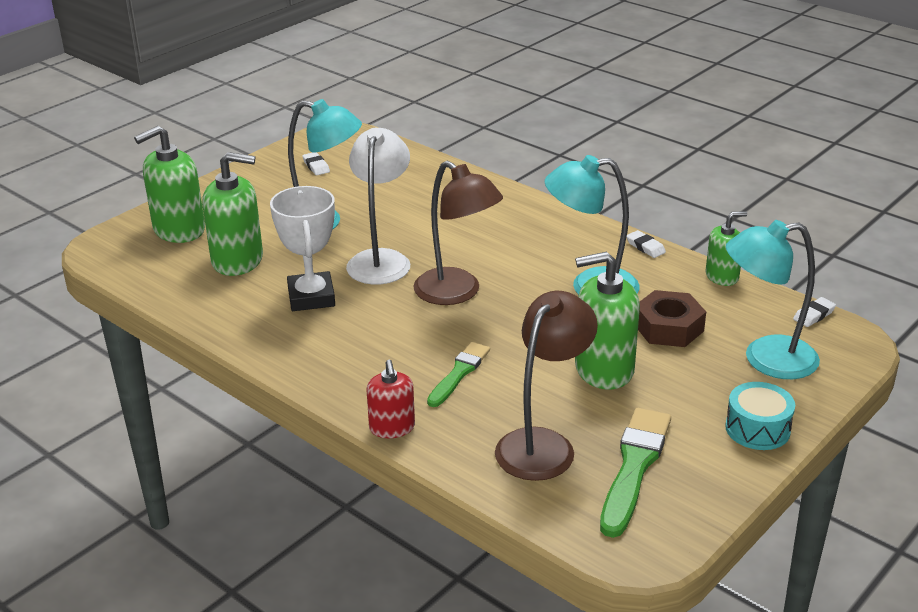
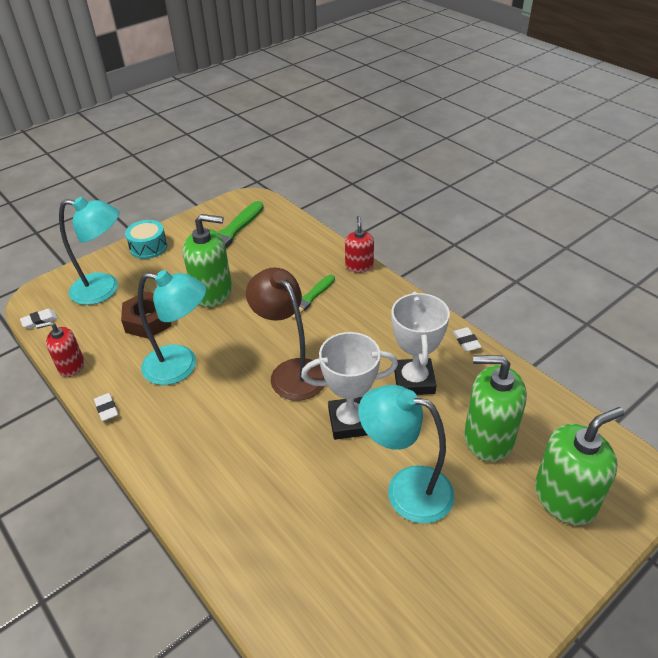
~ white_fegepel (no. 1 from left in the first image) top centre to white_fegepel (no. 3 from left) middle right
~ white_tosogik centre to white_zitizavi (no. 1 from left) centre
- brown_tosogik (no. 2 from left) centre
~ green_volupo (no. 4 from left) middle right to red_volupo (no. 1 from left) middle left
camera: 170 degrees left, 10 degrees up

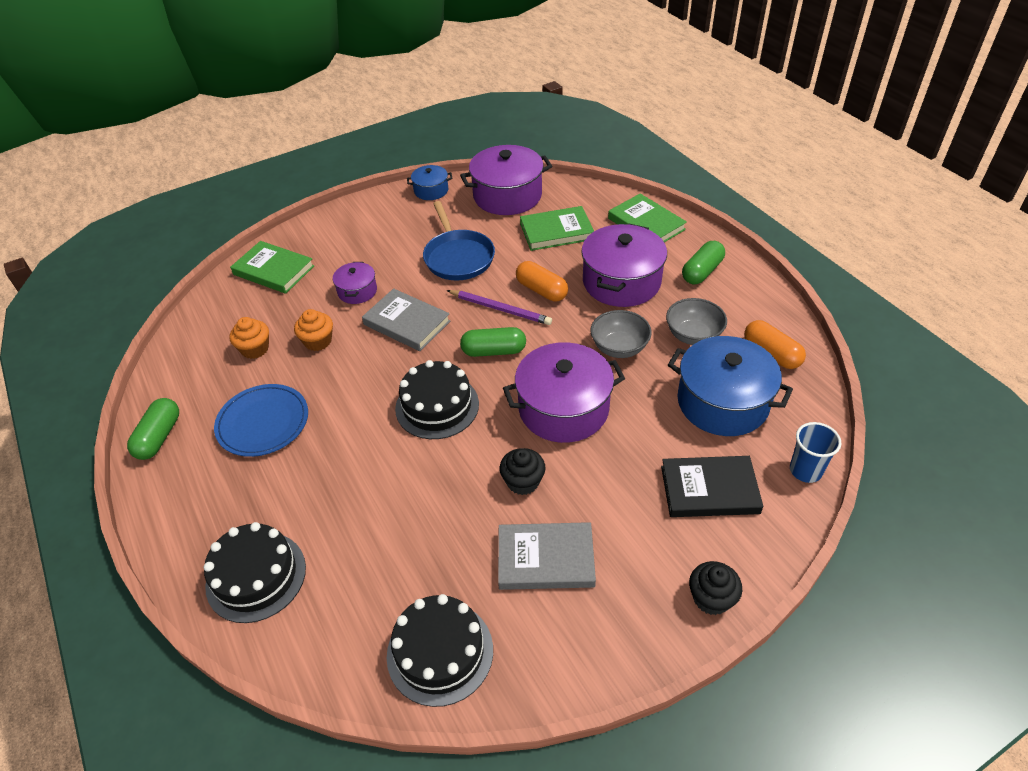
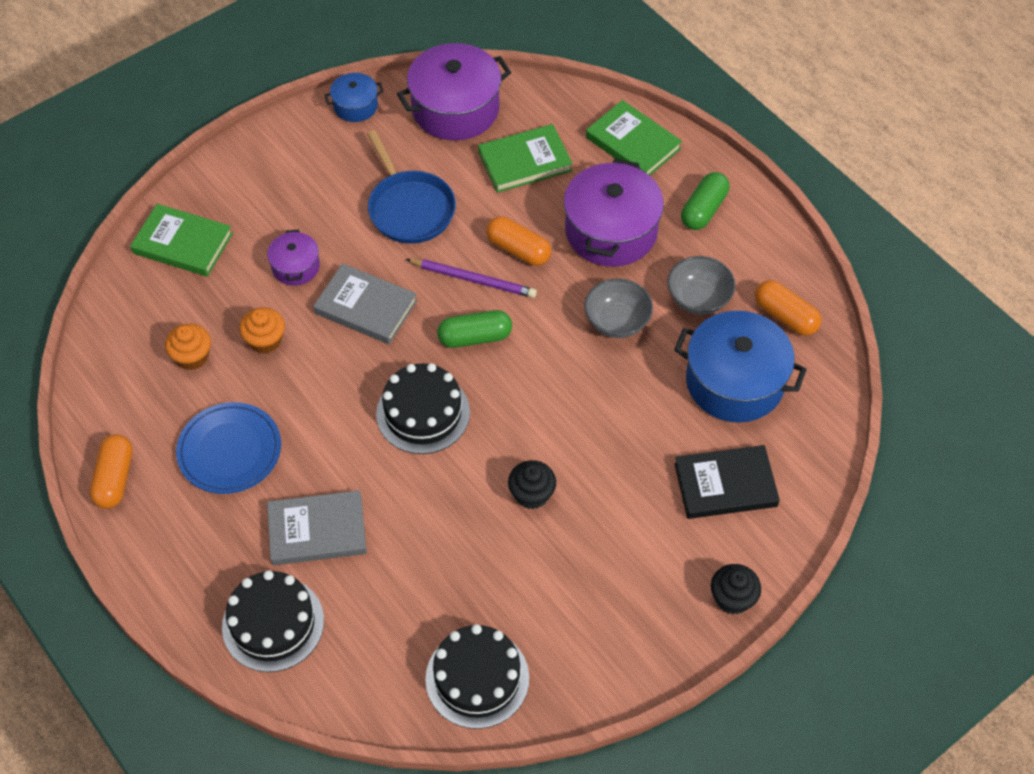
~ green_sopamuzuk (no. 1 from left) middle left to orange_sopamuzuk (no. 1 from left) middle left
~ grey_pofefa (no. 2 from left in the first image) bottom centre to grey_pofefa (no. 1 from left) bottom left
- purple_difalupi (no. 3 from left) centre
- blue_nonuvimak middle right
camera: 10 degrees left, 10 degrees up

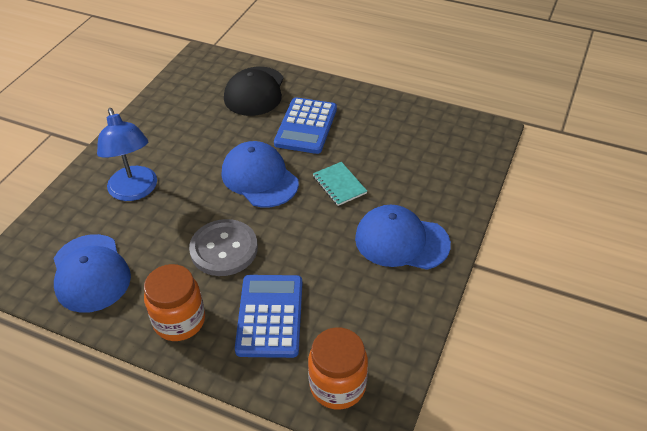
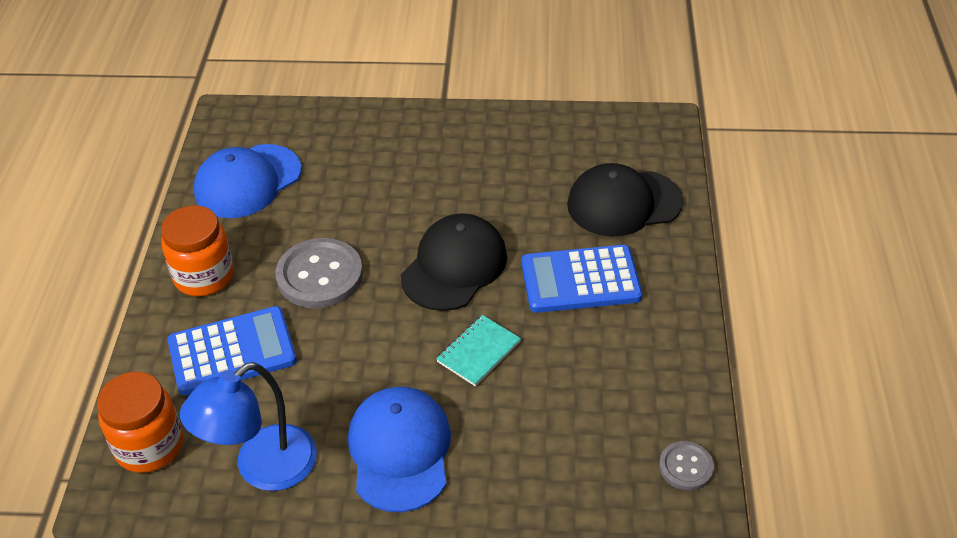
~ blue_tosogik middle left to bottom left
~ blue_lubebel (no. 2 from left) centre to black_lubebel (no. 1 from left) centre
+ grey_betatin (no. 2 from left) bottom right
camera: 70 degrees right, 0 degrees up

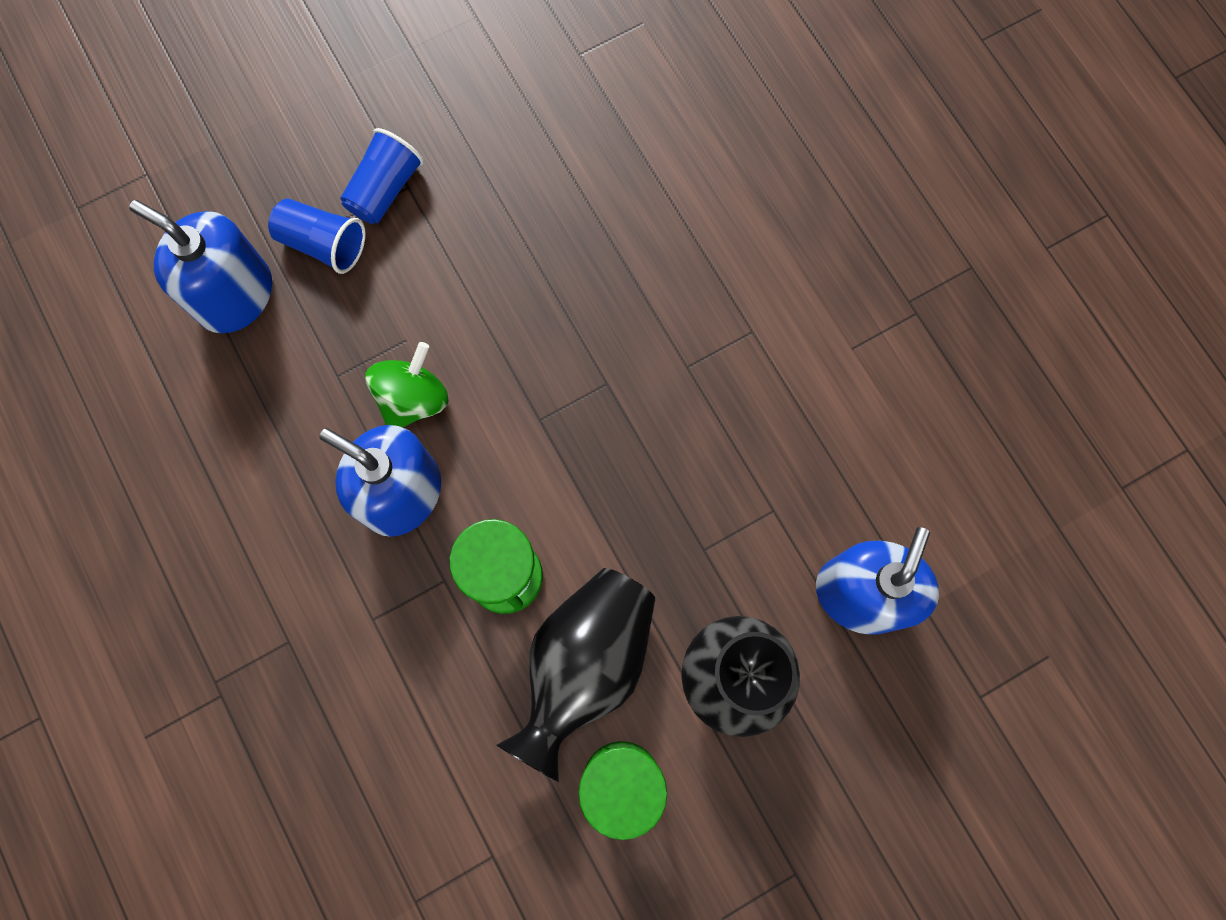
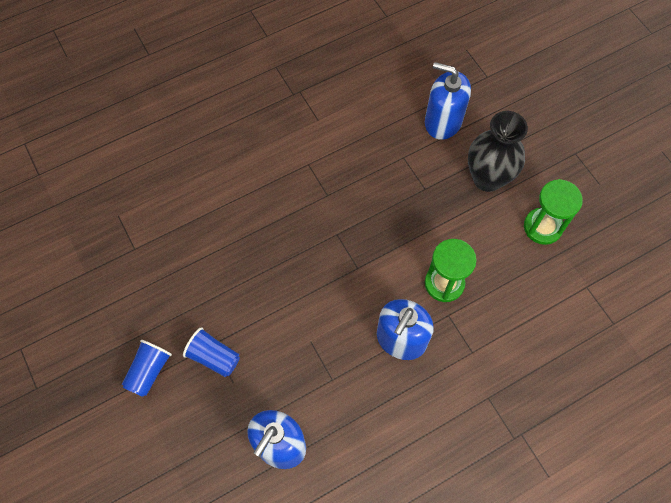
~ blue_nonuvimak (no. 1 from left) top left to bottom left
- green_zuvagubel middle left
- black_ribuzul (no. 1 from left) bottom centre
camera: 90 degrees left, 10 degrees down

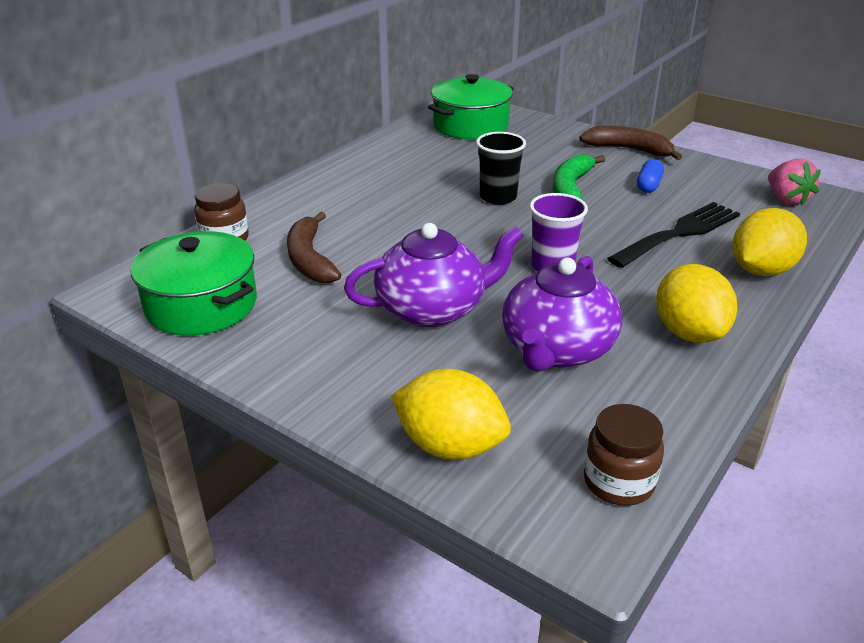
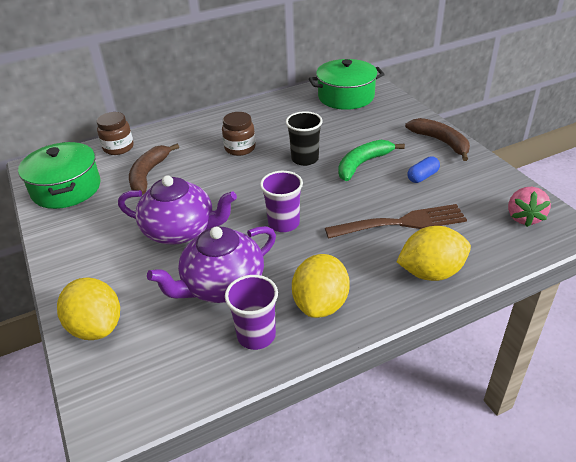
~ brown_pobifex (no. 2 from left) bottom right to top centre
~ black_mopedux middle right to brown_mopedux middle right
+ purple_nonuvimak (no. 1 from left) bottom centre
camera: 30 degrees right, 5 degrees up

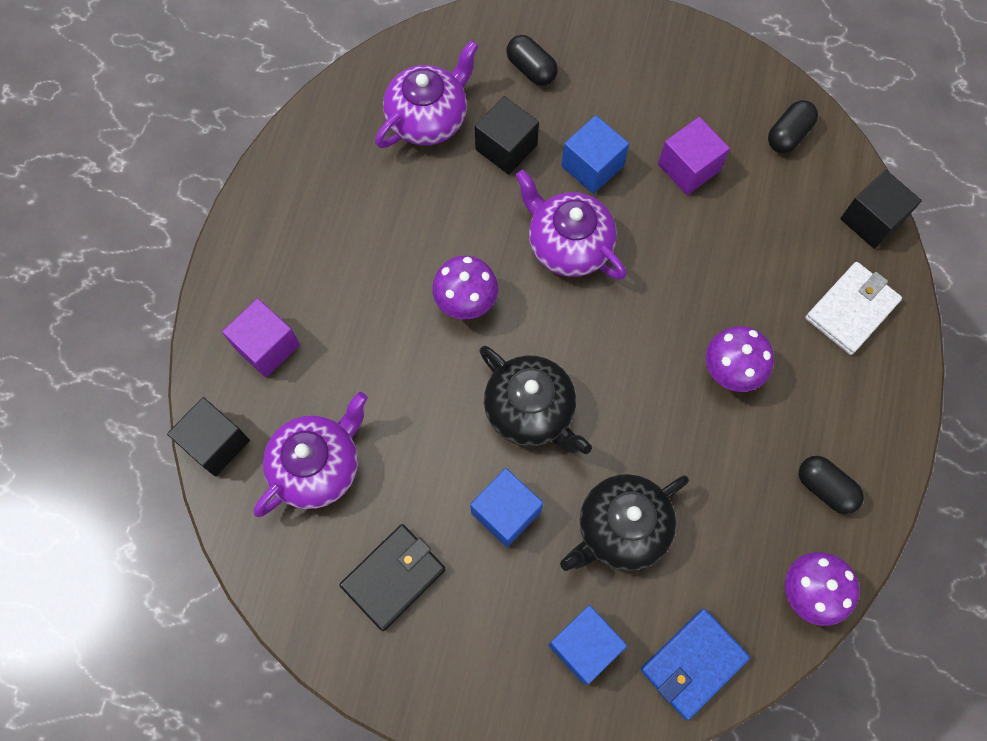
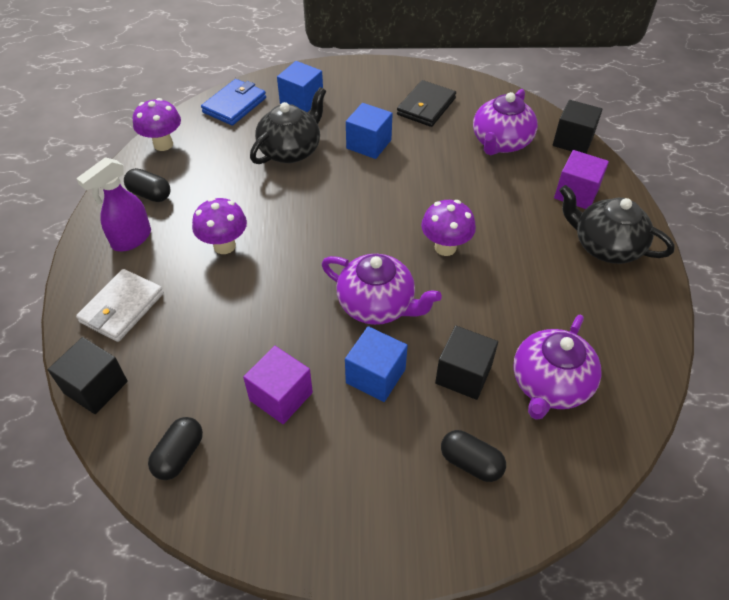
~ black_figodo (no. 1 from left in the first image) centre to black_figodo (no. 2 from left) middle right
+ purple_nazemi middle left
camera: 165 degrees right, 20 degrees down

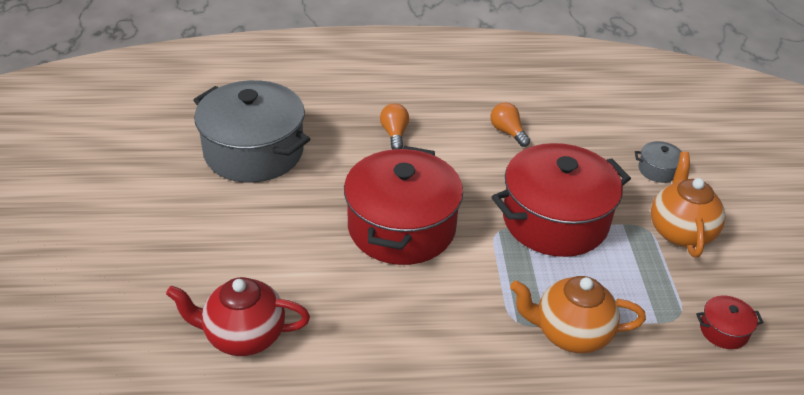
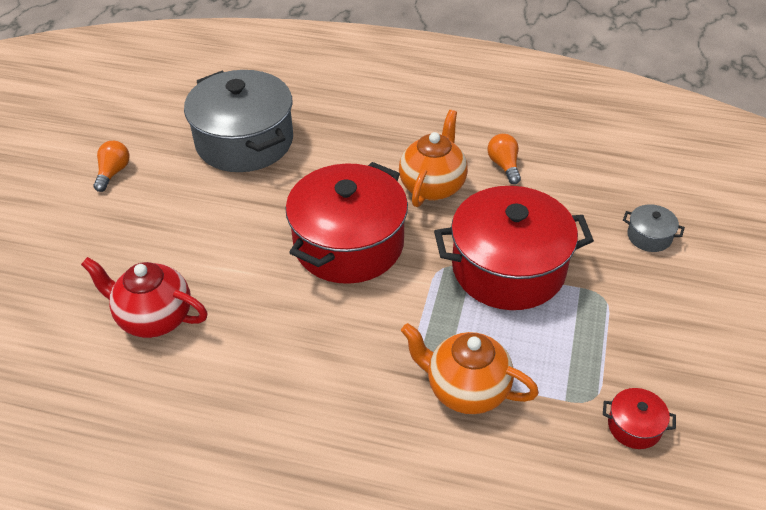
~ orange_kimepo (no. 1 from left) top centre to top left
~ orange_figodo (no. 2 from left in the first image) middle right to orange_figodo (no. 1 from left) top centre
camera: 20 degrees right, 5 degrees up

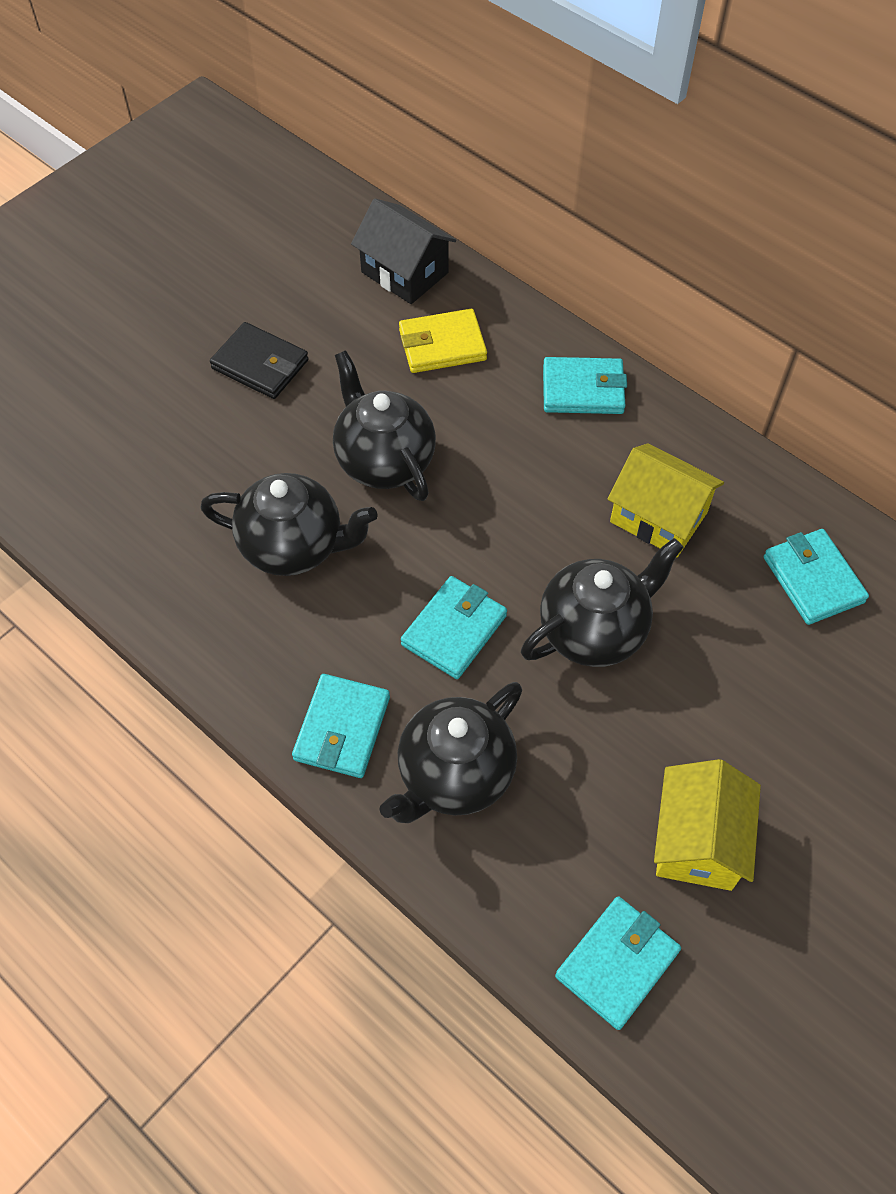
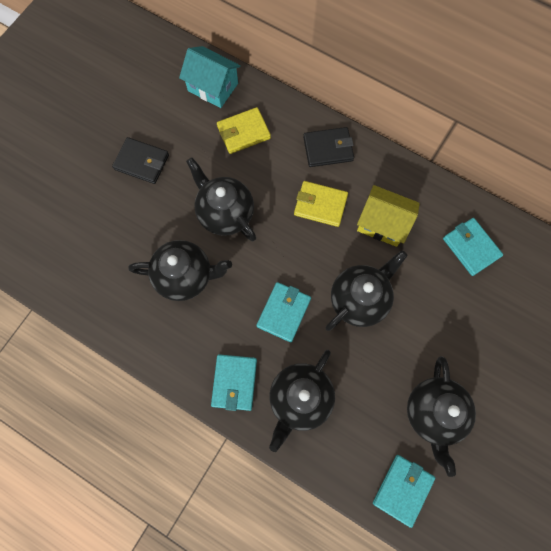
~ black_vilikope top centre to turquoise_vilikope top centre
~ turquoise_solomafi (no. 3 from left) top centre to black_solomafi (no. 2 from left) top centre
~ yellow_vilikope (no. 2 from left) bottom right to black_figodo (no. 5 from left) bottom right
+ yellow_solomafi (no. 2 from left) centre
camera: 10 degrees left, 15 degrees up

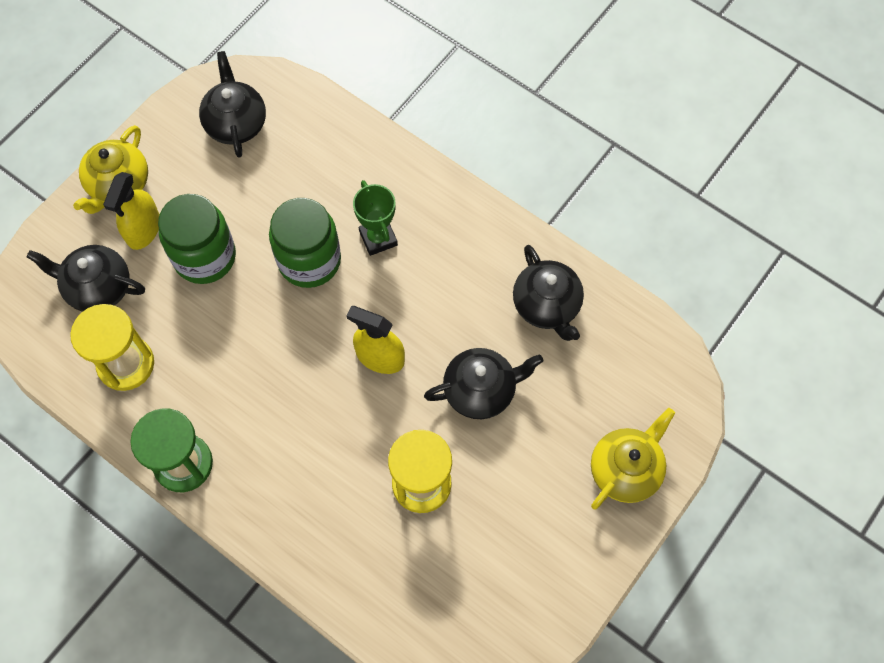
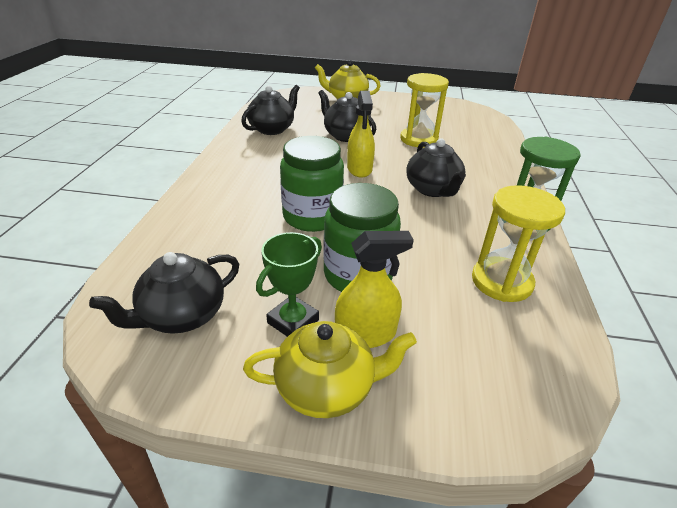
~ black_figodo (no. 1 from left in the first image) middle left to black_figodo (no. 4 from left) top centre
~ green_zitizavi top centre to centre
camera: 120 degrees left, 30 degrees down

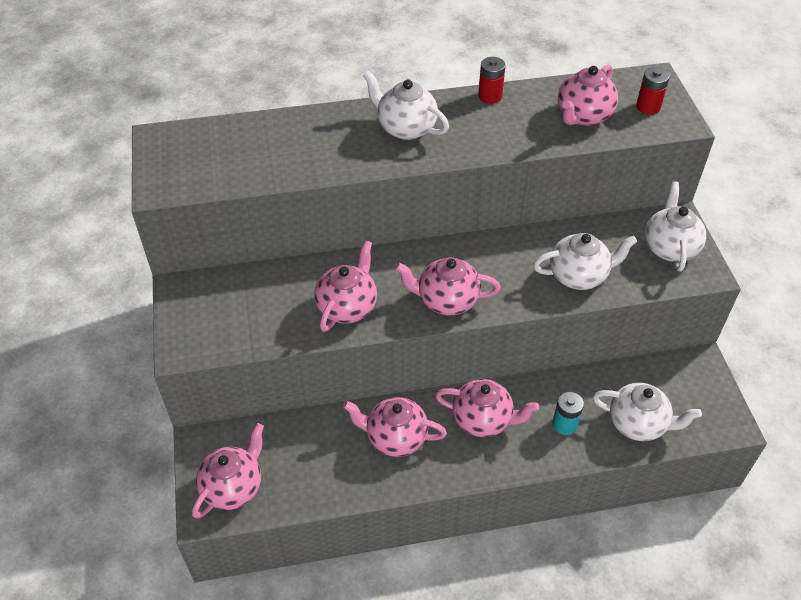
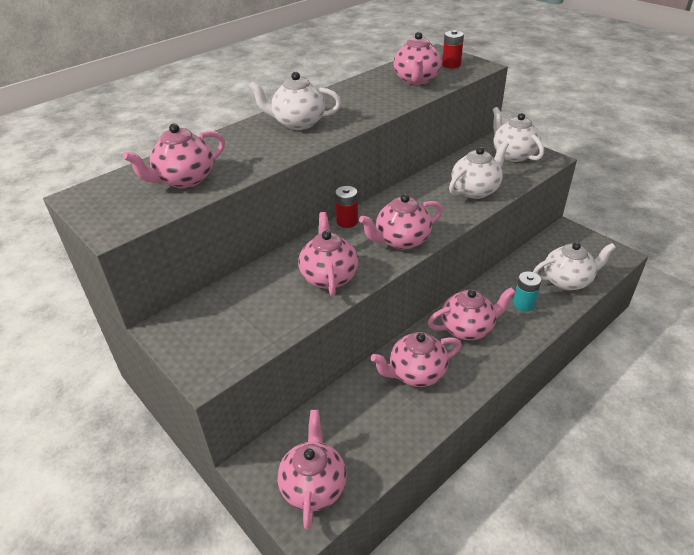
~ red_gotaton (no. 1 from left) top centre to centre
+ pink_figodo (no. 1 from left) top left
camera: 30 degrees left, 10 degrees down

